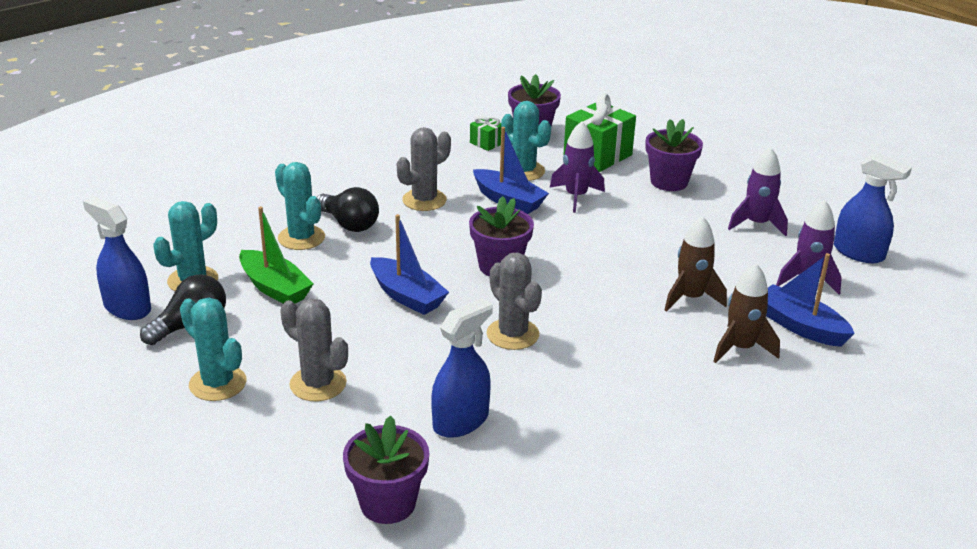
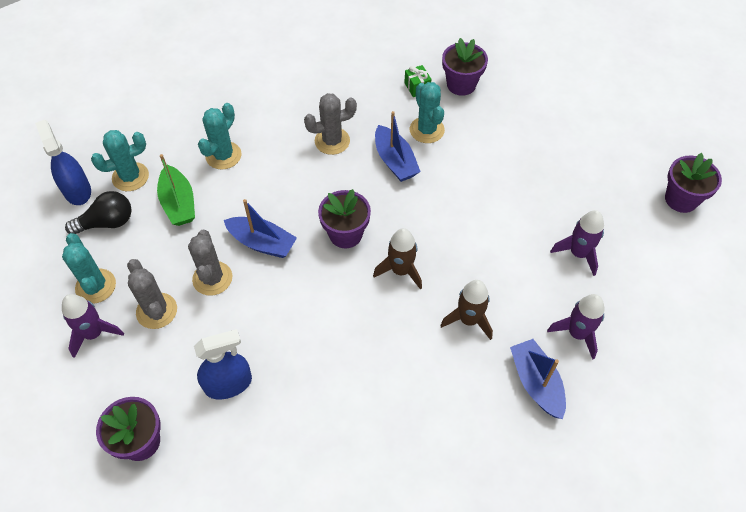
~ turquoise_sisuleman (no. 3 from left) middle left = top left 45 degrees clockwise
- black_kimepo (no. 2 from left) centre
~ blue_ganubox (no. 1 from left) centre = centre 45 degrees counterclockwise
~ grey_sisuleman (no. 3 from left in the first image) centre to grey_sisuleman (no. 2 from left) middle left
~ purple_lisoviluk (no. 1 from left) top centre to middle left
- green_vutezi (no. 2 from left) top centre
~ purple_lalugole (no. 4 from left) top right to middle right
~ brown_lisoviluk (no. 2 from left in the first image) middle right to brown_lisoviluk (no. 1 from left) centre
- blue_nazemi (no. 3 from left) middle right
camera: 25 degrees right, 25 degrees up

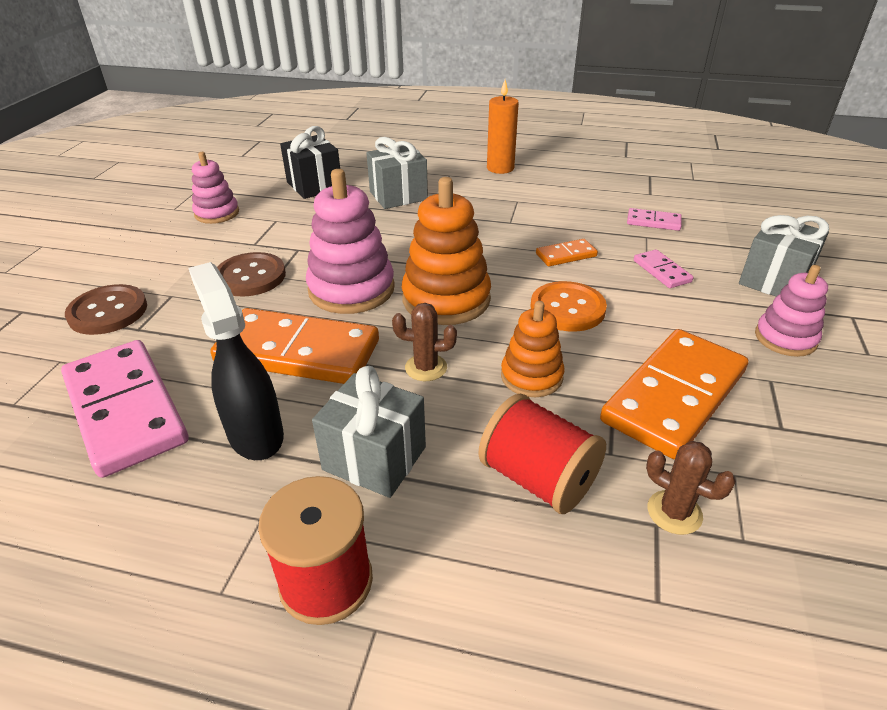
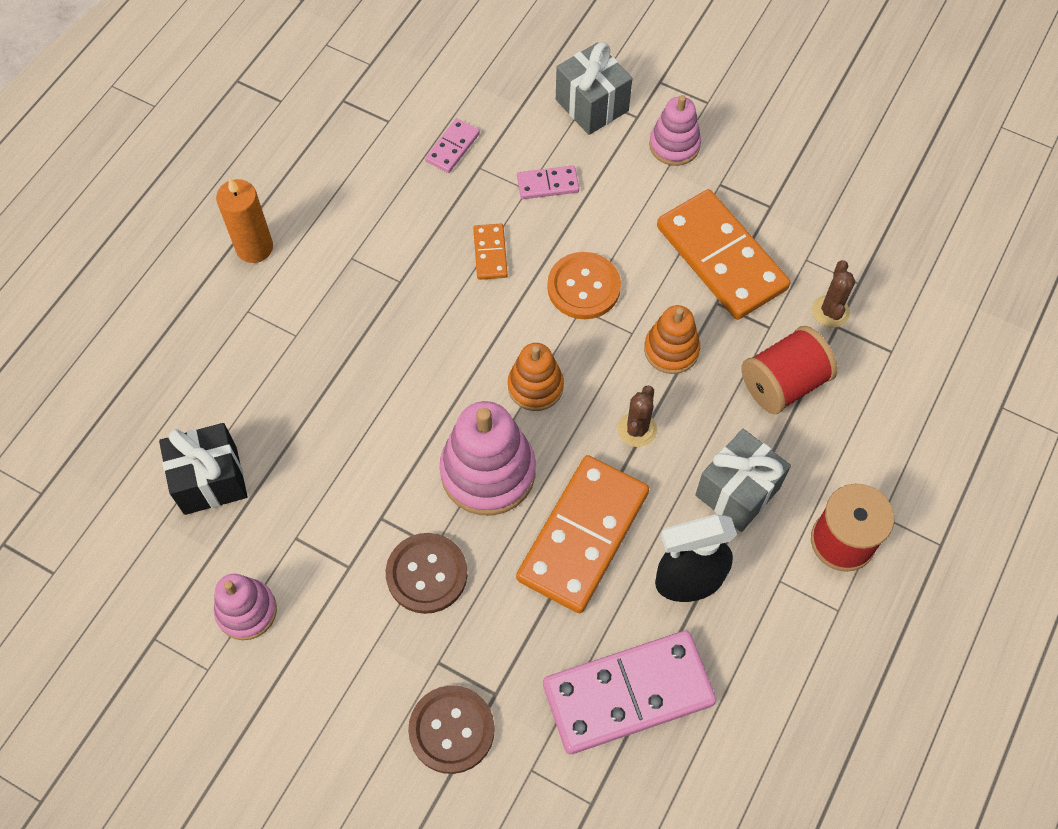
- grey_vutezi (no. 2 from left) top centre
~ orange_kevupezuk (no. 1 from left) centre = centre x0.61
~ brown_sisuleman (no. 2 from left) bottom right = middle right 45 degrees counterclockwise
camera: 75 degrees left, 25 degrees up

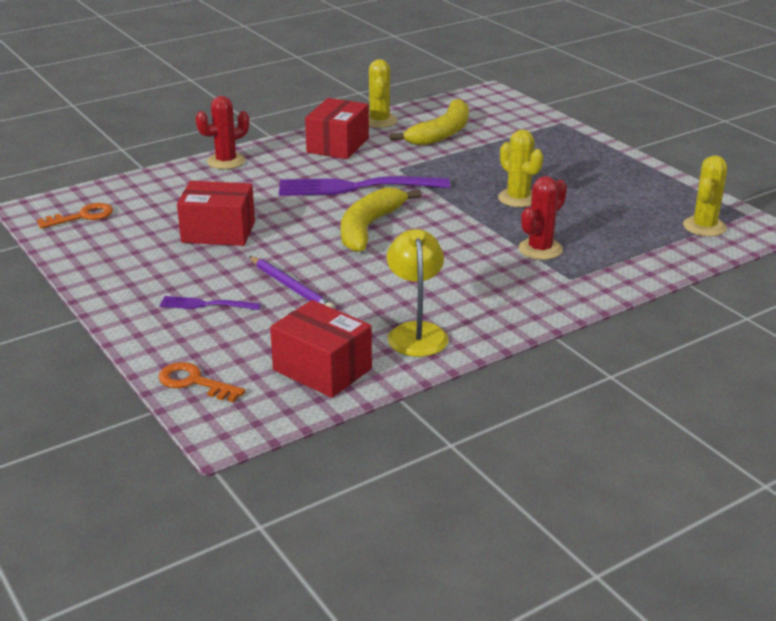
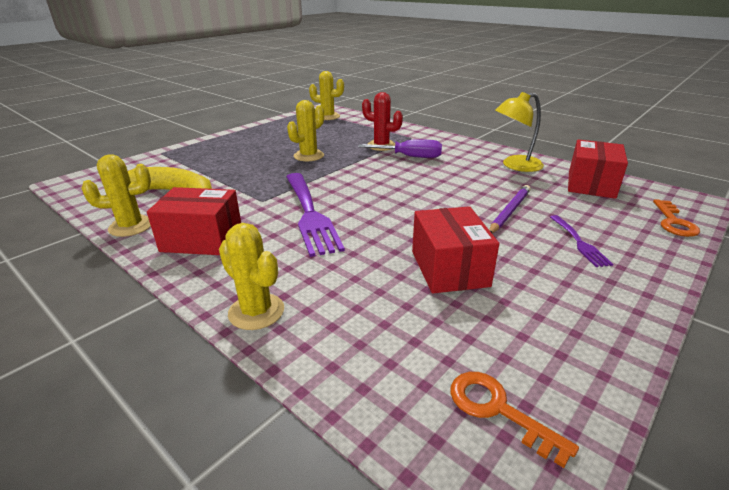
~ red_sisuleman (no. 1 from left) top left to yellow_sisuleman (no. 2 from left) centre
- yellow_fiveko (no. 1 from left) centre
+ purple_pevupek top centre
camera: 105 degrees left, 0 degrees up

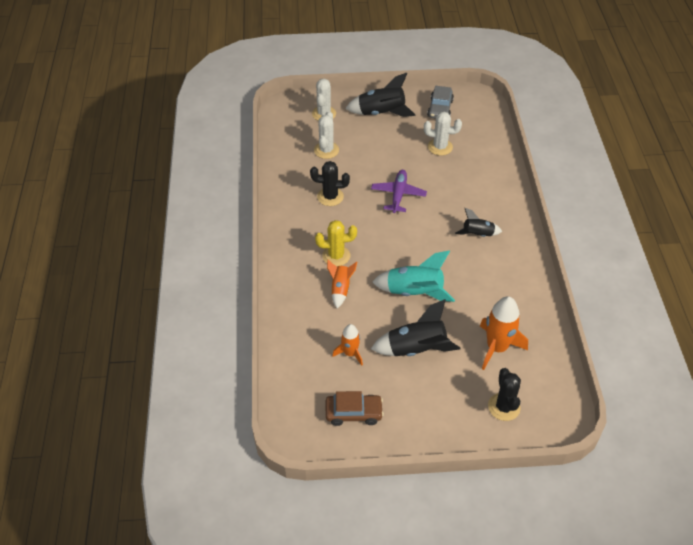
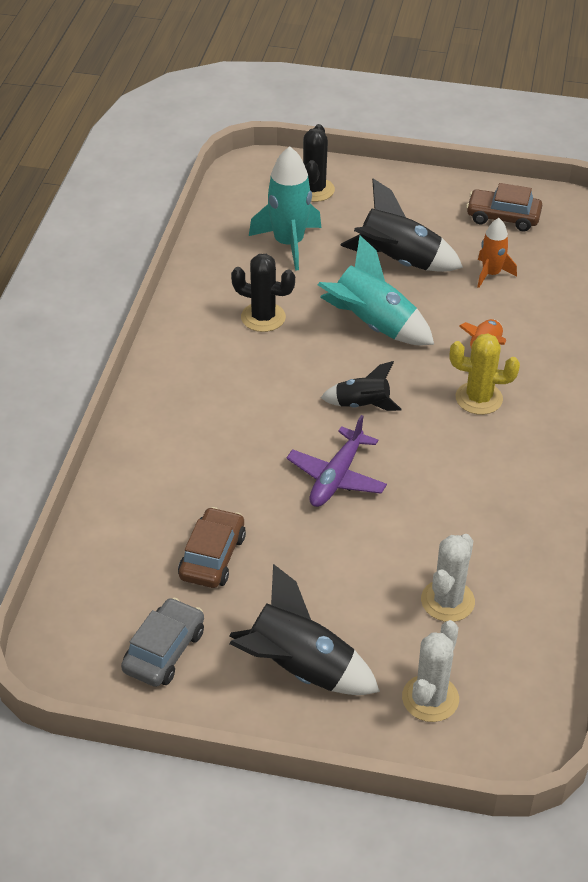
~ black_sisuleman (no. 1 from left) centre to top centre
~ white_sisuleman (no. 3 from left) top centre to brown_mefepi (no. 1 from left) centre
~ black_lisoviluk (no. 3 from left in the first image) middle right to black_lisoviluk (no. 2 from left) centre
~ orange_lisoviluk (no. 3 from left) middle right to turquoise_lisoviluk (no. 1 from left) top centre
camera: 165 degrees left, 5 degrees down

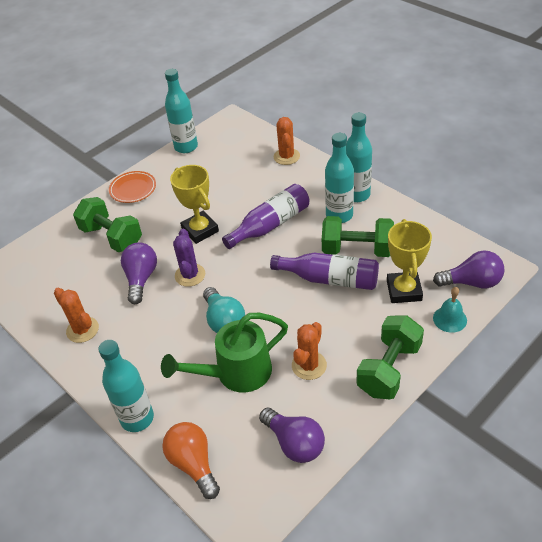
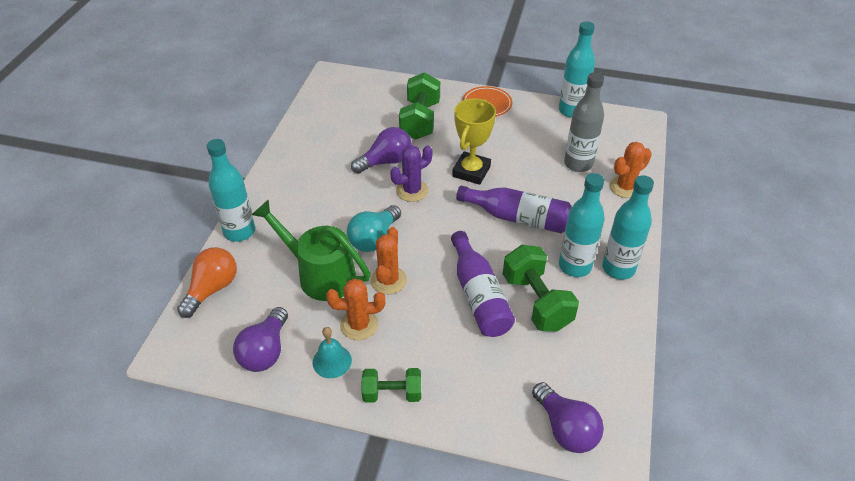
~ orange_sisuleman (no. 1 from left in the first image) middle left to orange_sisuleman (no. 2 from left) centre
~ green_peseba (no. 3 from left in the first image) middle right = bottom centre x0.63
- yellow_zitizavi (no. 2 from left) middle right
~ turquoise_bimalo middle right to bottom centre
+ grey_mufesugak top right
camera: 55 degrees right, 0 degrees up

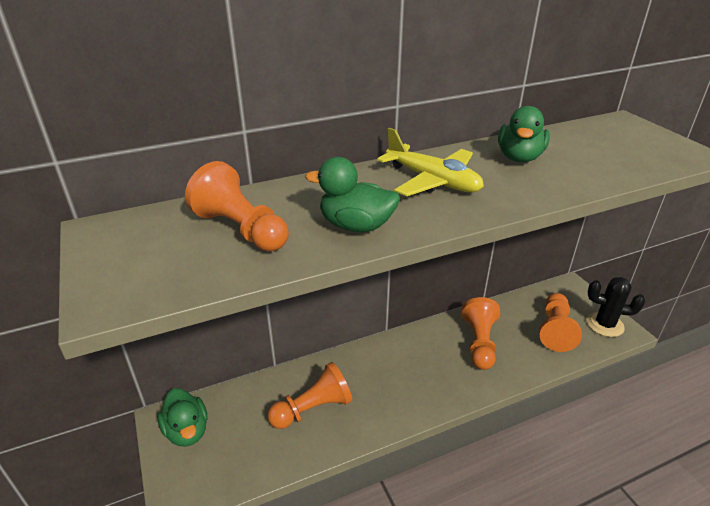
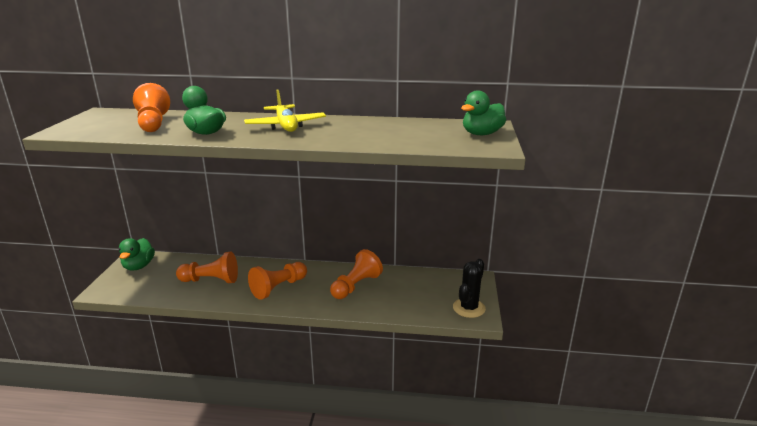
~ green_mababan (no. 3 from left) top right to top centre
~ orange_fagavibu (no. 4 from left in the first image) middle right to orange_fagavibu (no. 3 from left) centre
~ black_sisuleman middle right = bottom centre 75 degrees clockwise
camera: 30 degrees right, 10 degrees down

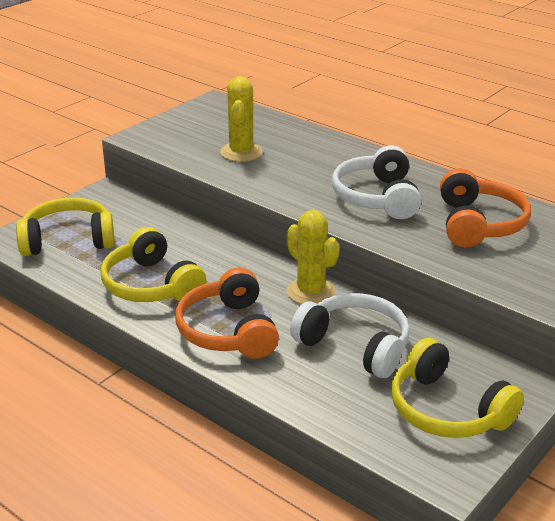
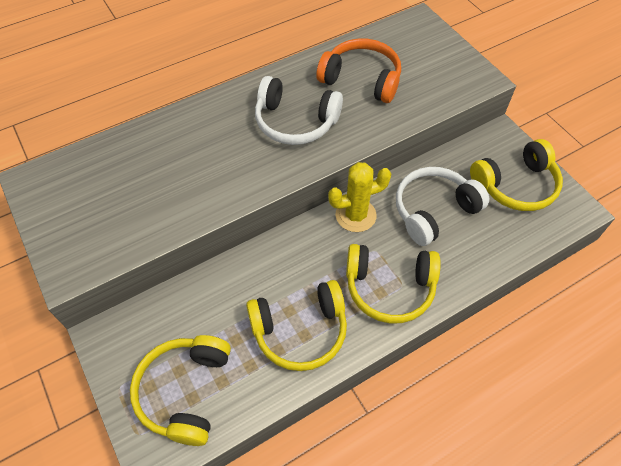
~ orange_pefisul (no. 1 from left) centre to yellow_pefisul (no. 3 from left) centre
- yellow_sisuleman (no. 1 from left) top centre
camera: 70 degrees left, 25 degrees up

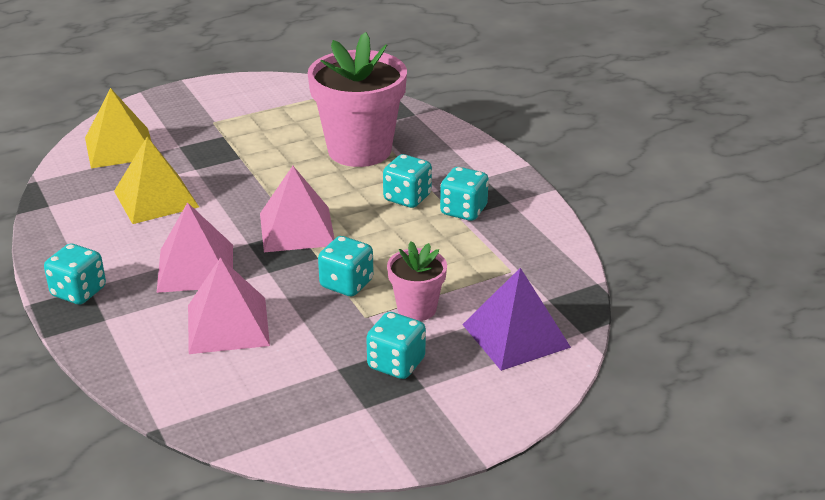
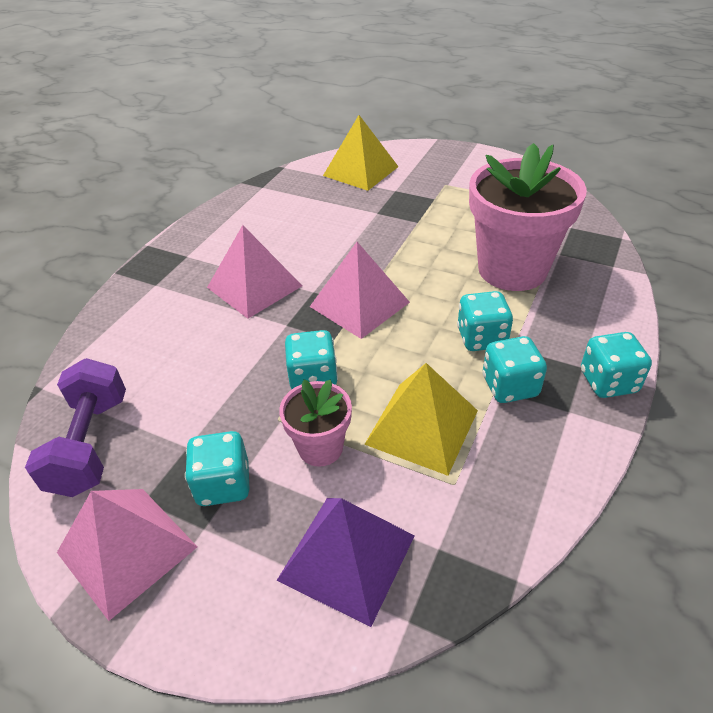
~ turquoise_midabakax (no. 1 from left in the first image) middle left to turquoise_midabakax (no. 5 from left) middle right
~ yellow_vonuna (no. 2 from left) middle left to centre
~ pink_vonuna (no. 2 from left in the first image) middle left to pink_vonuna (no. 1 from left) bottom left
+ purple_peseba middle left
camera: 55 degrees right, 10 degrees up

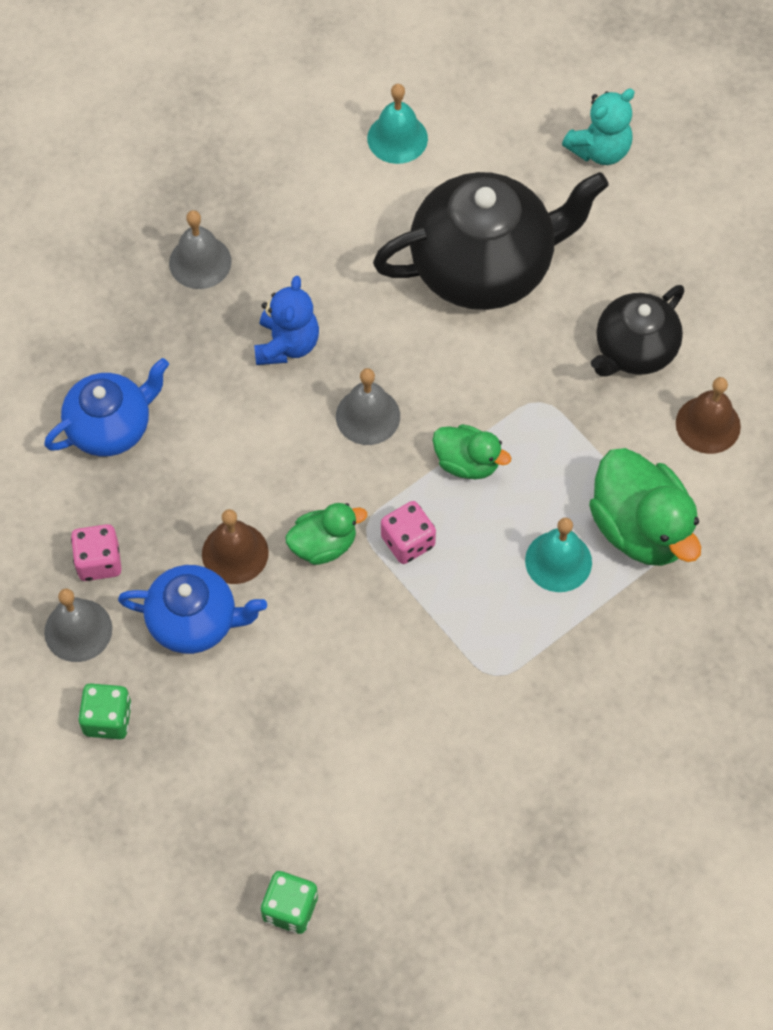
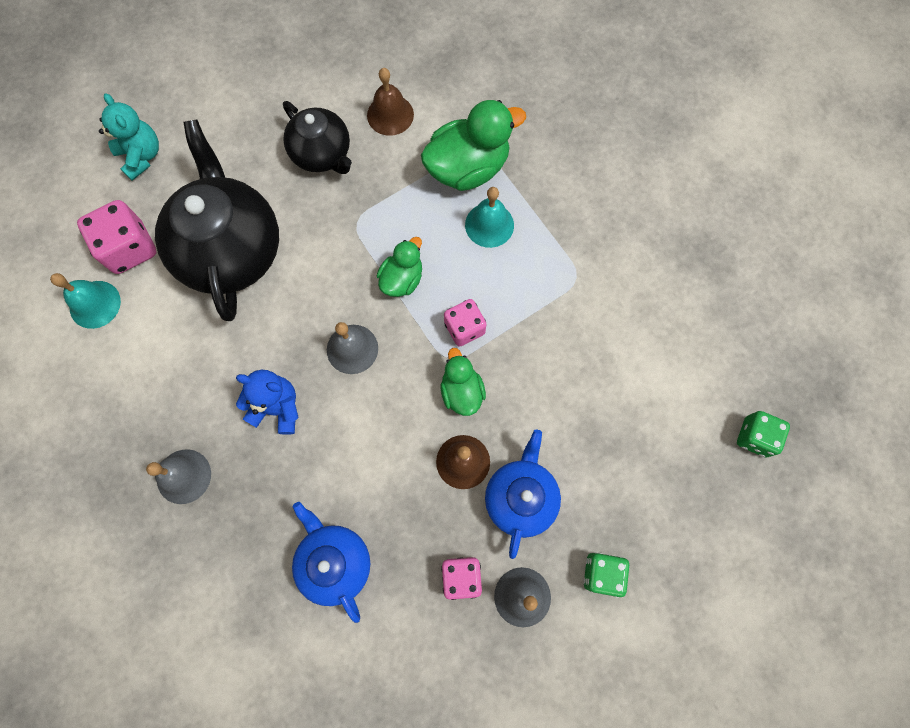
+ pink_midabakax (no. 1 from left) top left
camera: 85 degrees left, 10 degrees up

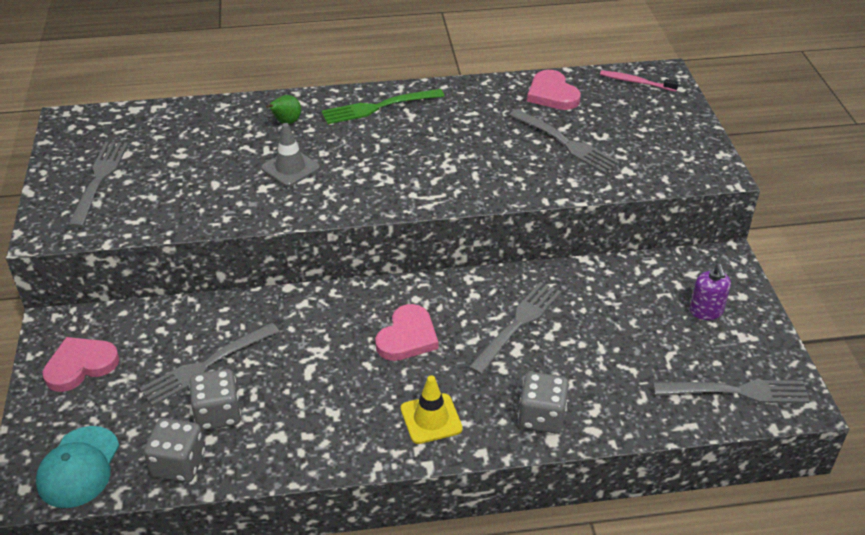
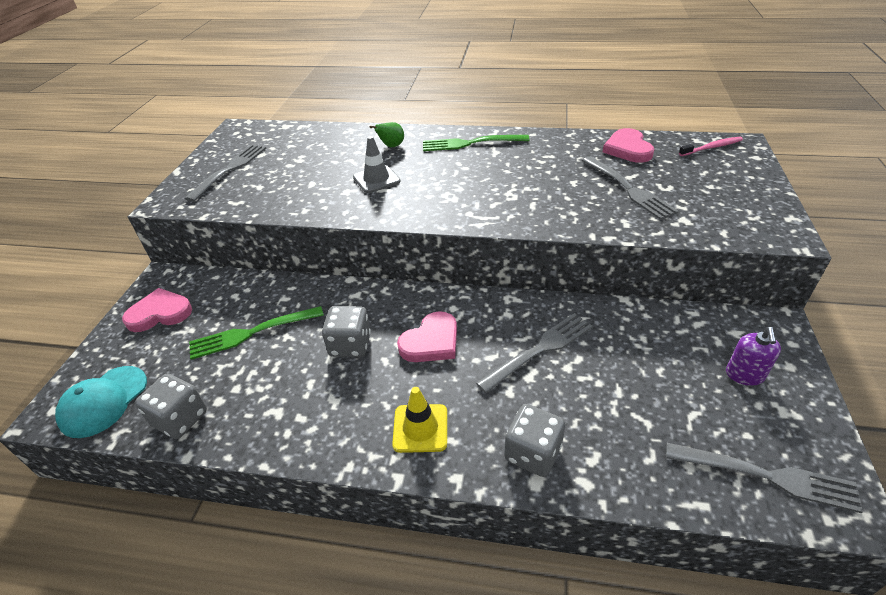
~ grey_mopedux (no. 2 from left) bottom left to green_mopedux (no. 1 from left) middle left
~ grey_midabakax (no. 2 from left) bottom left to centre
~ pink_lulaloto top right = top right 120 degrees clockwise
camera: 20 degrees right, 0 degrees up

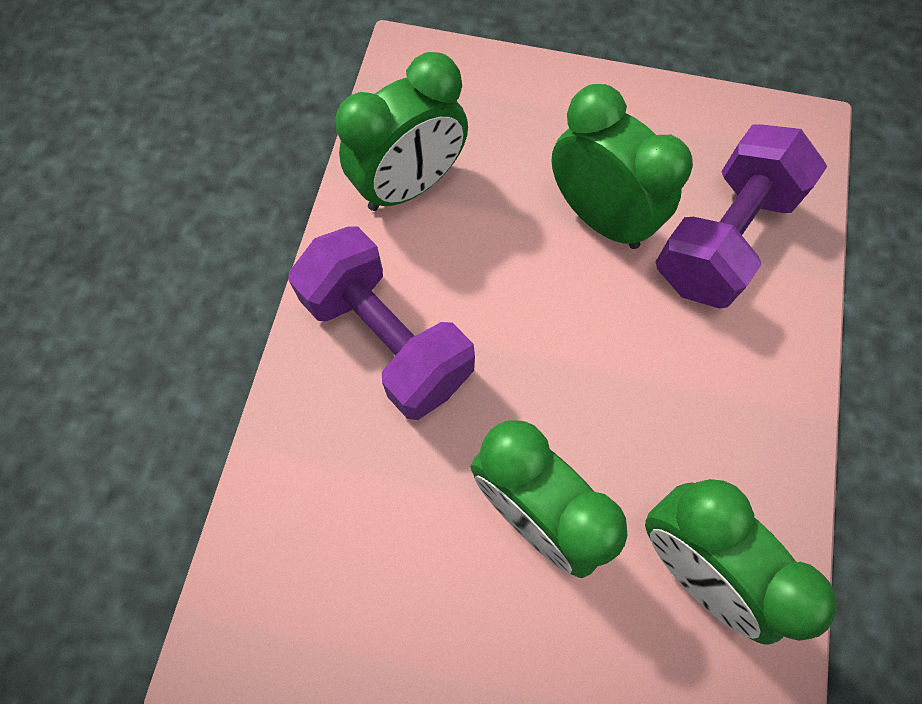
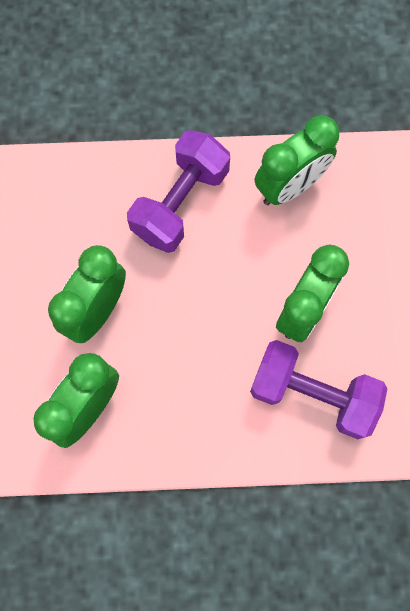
~ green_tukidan (no. 1 from left in the first image) top centre = top right 75 degrees counterclockwise
camera: 75 degrees right, 5 degrees up

